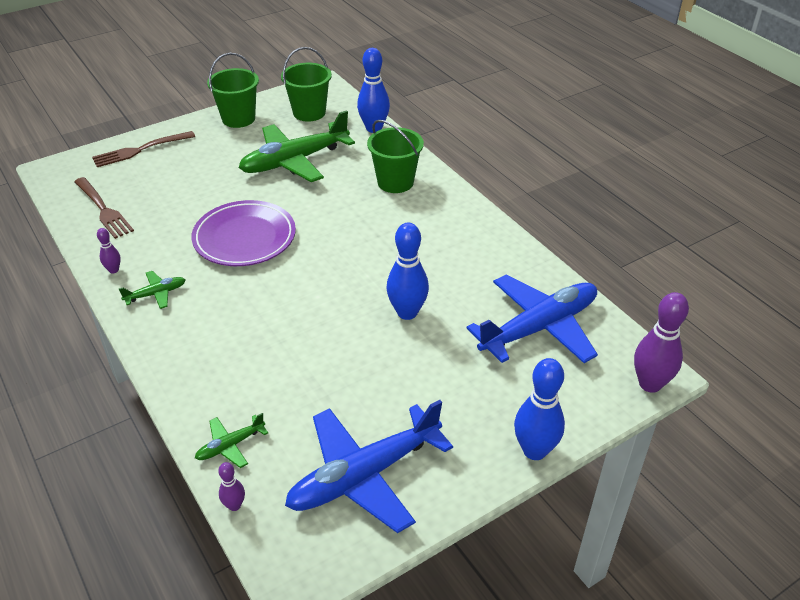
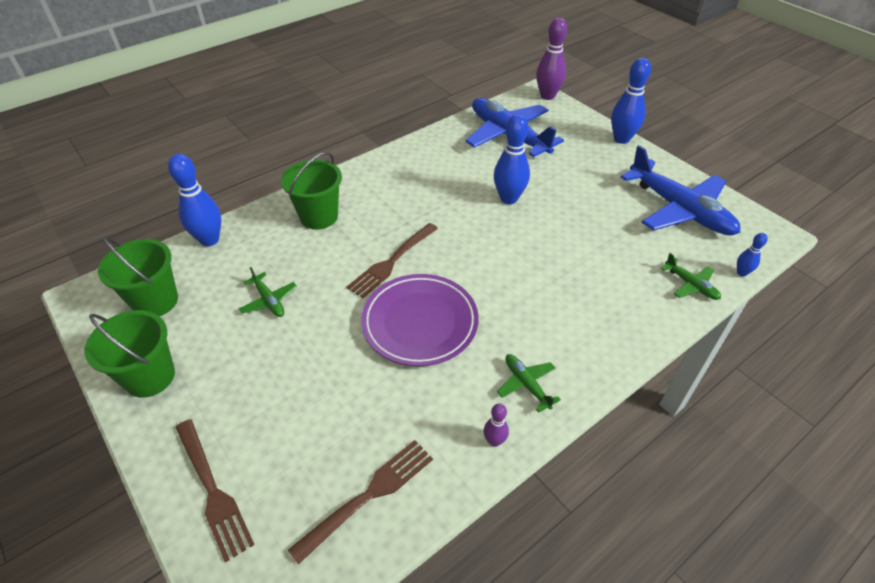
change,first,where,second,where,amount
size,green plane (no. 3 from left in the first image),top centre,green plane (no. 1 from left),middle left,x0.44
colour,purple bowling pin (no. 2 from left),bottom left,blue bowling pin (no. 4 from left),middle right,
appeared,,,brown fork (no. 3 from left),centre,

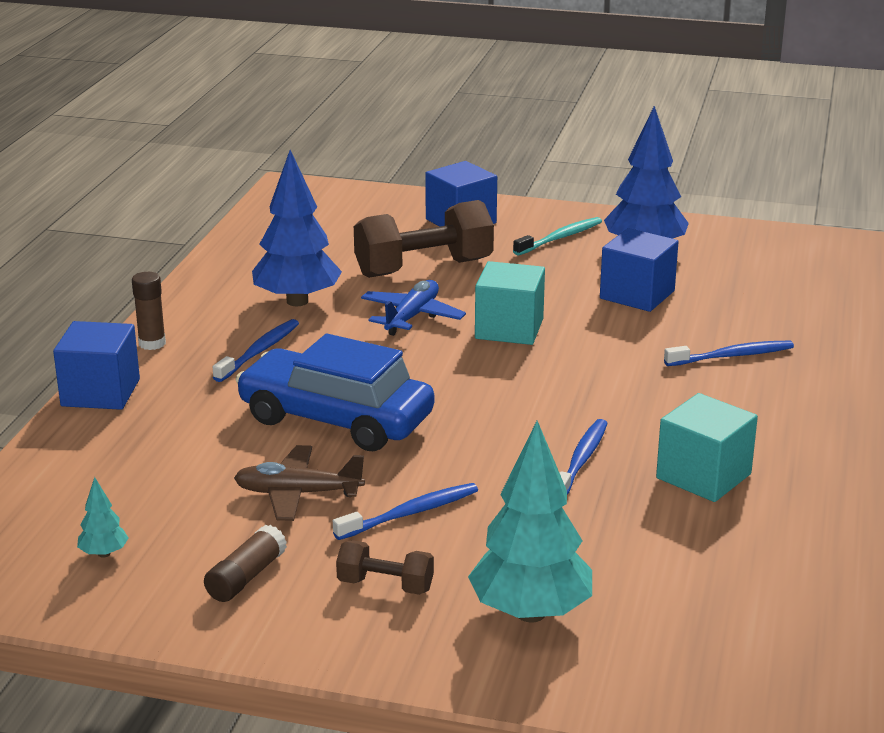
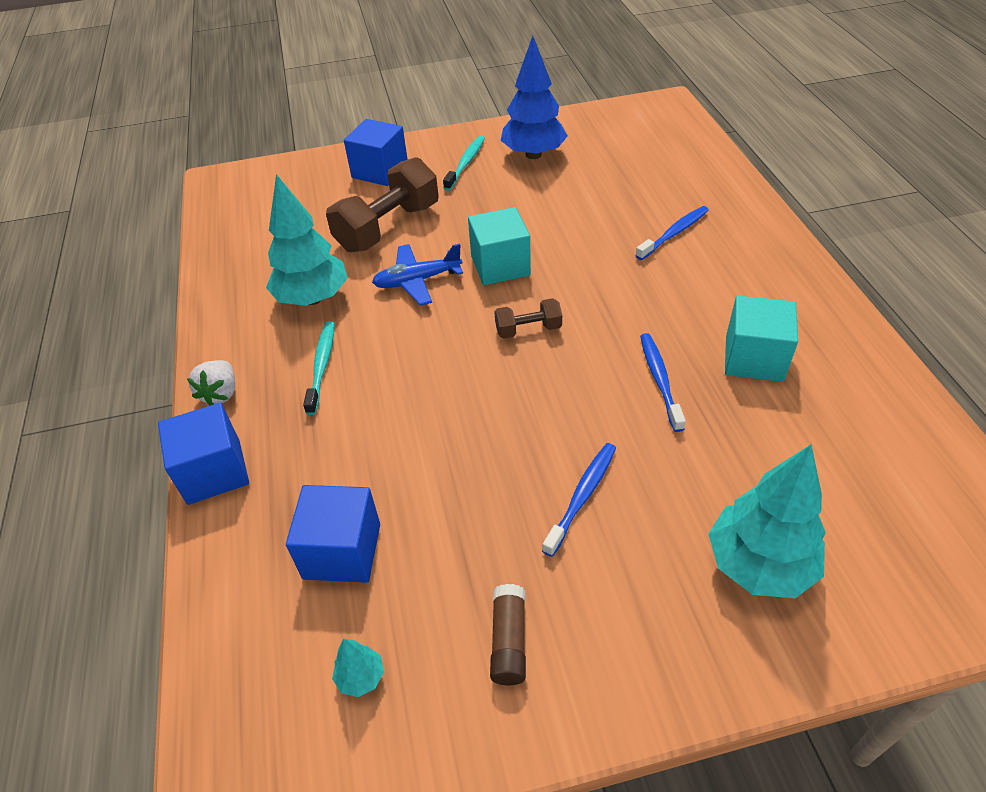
change,first,where,second,where,amount
colour,blue tree (no. 1 from left),top centre,turquoise tree (no. 1 from left),top left,
relocated,blue cube (no. 3 from left in the first image),middle right,blue cube (no. 2 from left),bottom centre,
exchanged,brown glue stick (no. 1 from left),middle left,white strawberry,middle left,
spun,blue plane,centre,,centre,105 degrees counterclockwise
colour,blue toothbrush (no. 1 from left),middle left,turquoise toothbrush (no. 1 from left),middle left,
missing,blue car,centre,,,
missing,brown plane,centre,,,
relocated,brown dumbbell (no. 1 from left in the first image),bottom centre,brown dumbbell (no. 2 from left),centre,

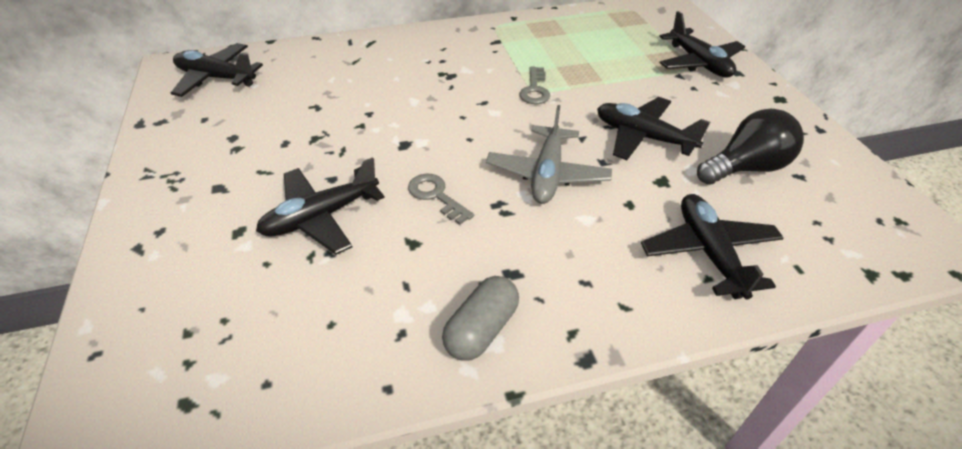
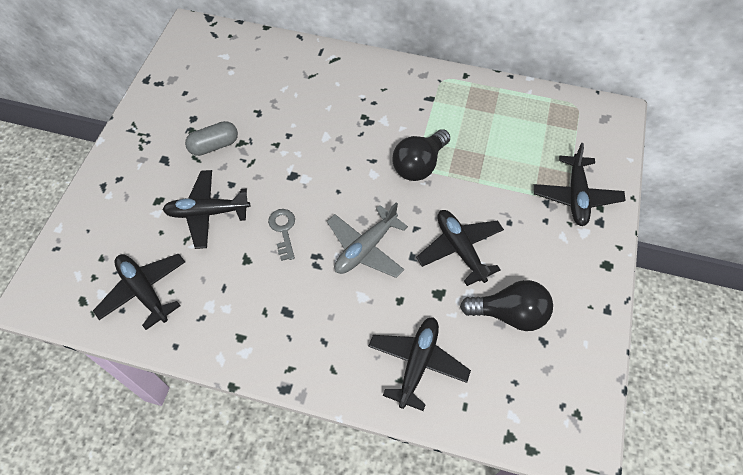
change,first,where,second,where,amount
relocated,black plane (no. 1 from left),top left,,middle left,
exchanged,grey key (no. 2 from left),top centre,black light bulb (no. 1 from left),top centre,
relocated,grey capsule,bottom centre,,top left,

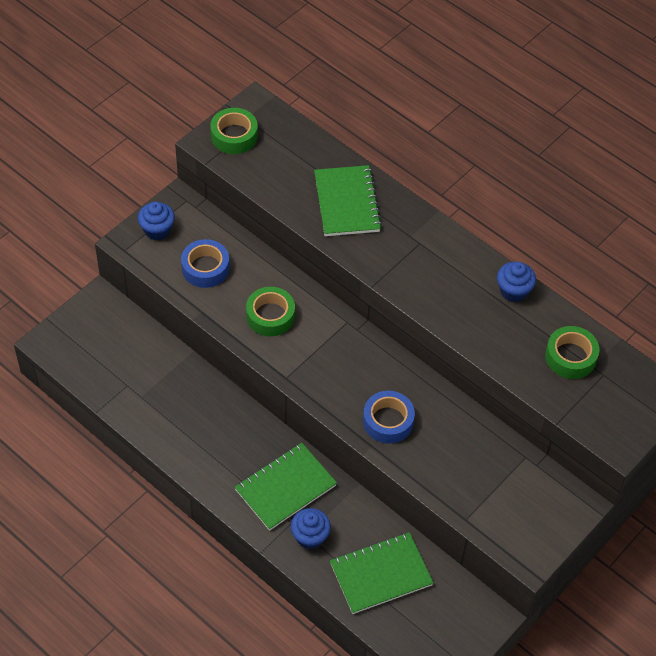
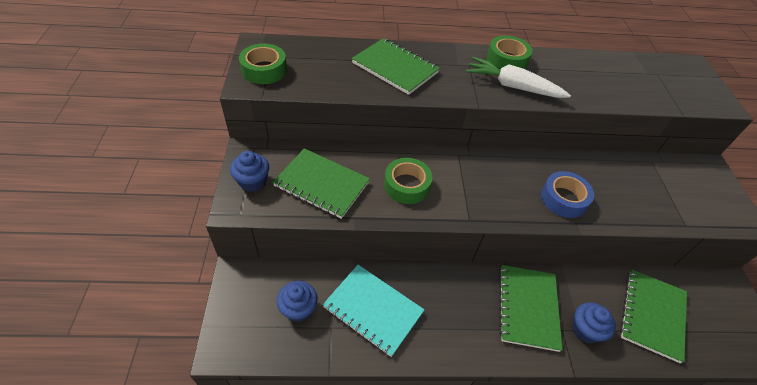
change,first,where,second,where,amount
exchanged,blue tape (no. 1 from left),middle left,green notebook (no. 1 from left),centre,
relocated,blue cupcake (no. 3 from left in the first image),middle right,blue cupcake (no. 2 from left),bottom centre,
relocated,green tape (no. 3 from left),middle right,,top right,
appeared,,,white carrot,top right,
appeared,,,turquoise notebook,bottom centre,

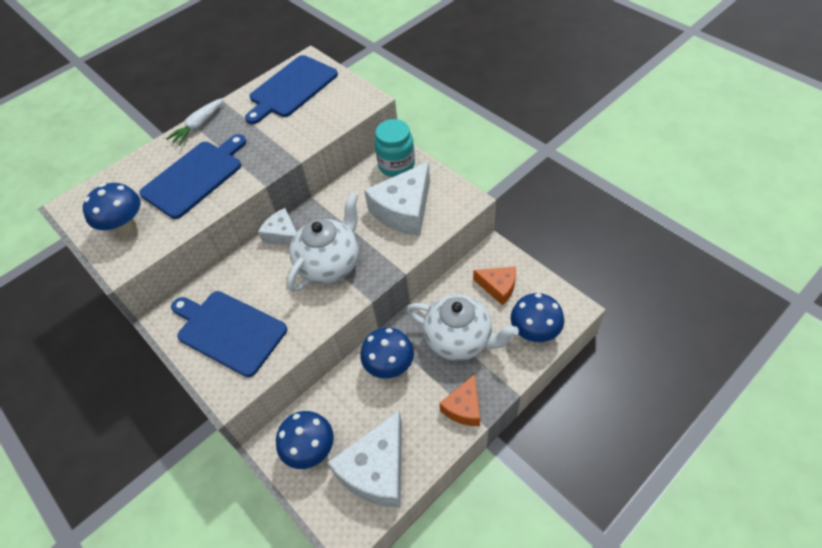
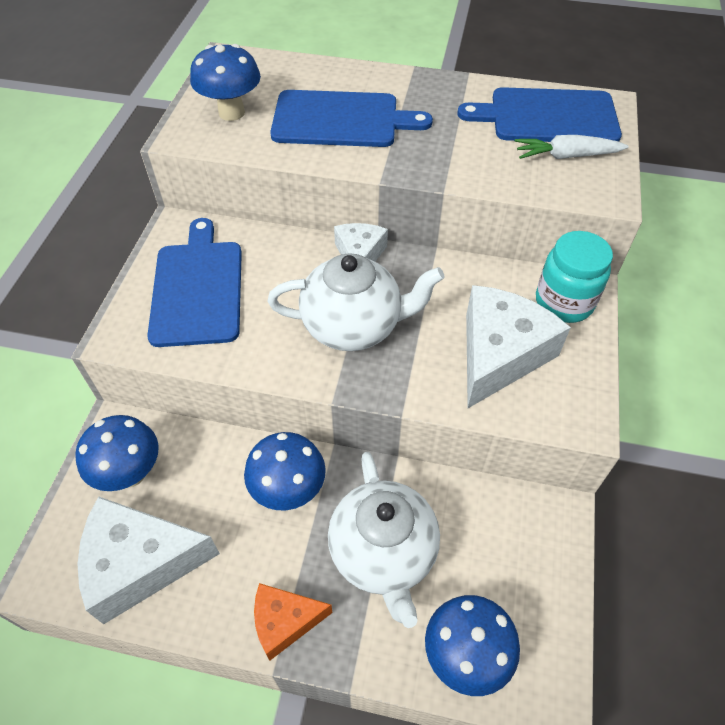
change,first,where,second,where,amount
relocated,white carrot,top left,,top right,
spun,white cheese (no. 3 from left),centre,,middle right,120 degrees clockwise
missing,orange cheese (no. 2 from left),centre,,,

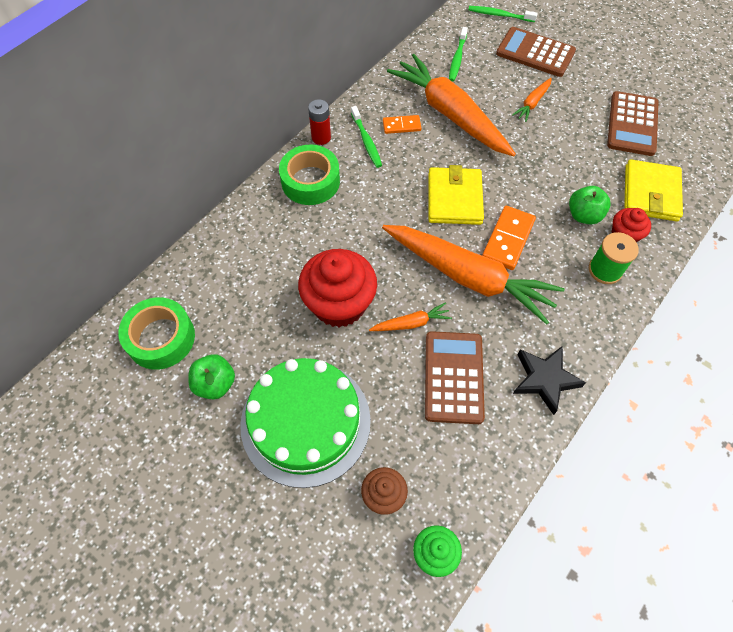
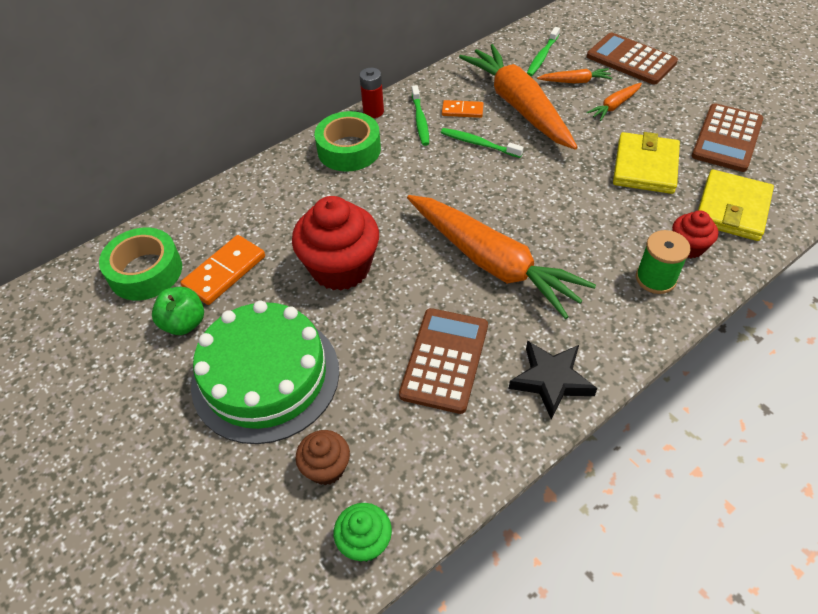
change,first,where,second,where,amount
relocated,green toothbrush (no. 3 from left in the first image),top right,green toothbrush (no. 2 from left),top centre,
relocated,yellow wallet (no. 1 from left),top centre,,top right,
missing,green apple (no. 2 from left),top right,,,
relocated,orange domino (no. 2 from left in the first image),middle right,orange domino (no. 1 from left),middle left,
relocated,orange carrot (no. 1 from left in the first image),centre,orange carrot (no. 3 from left),top right,

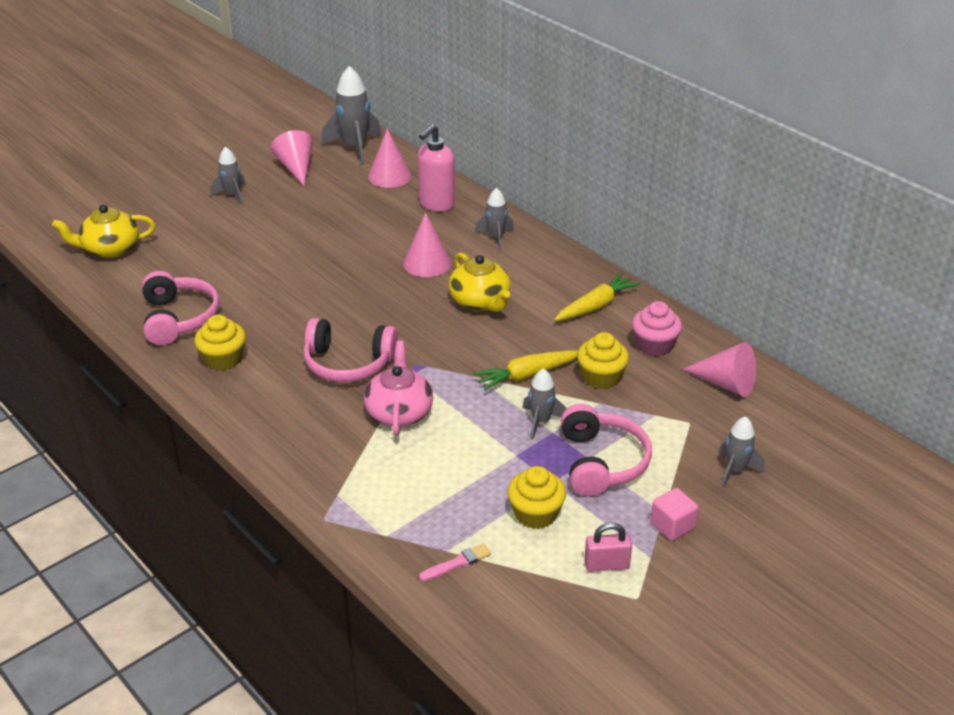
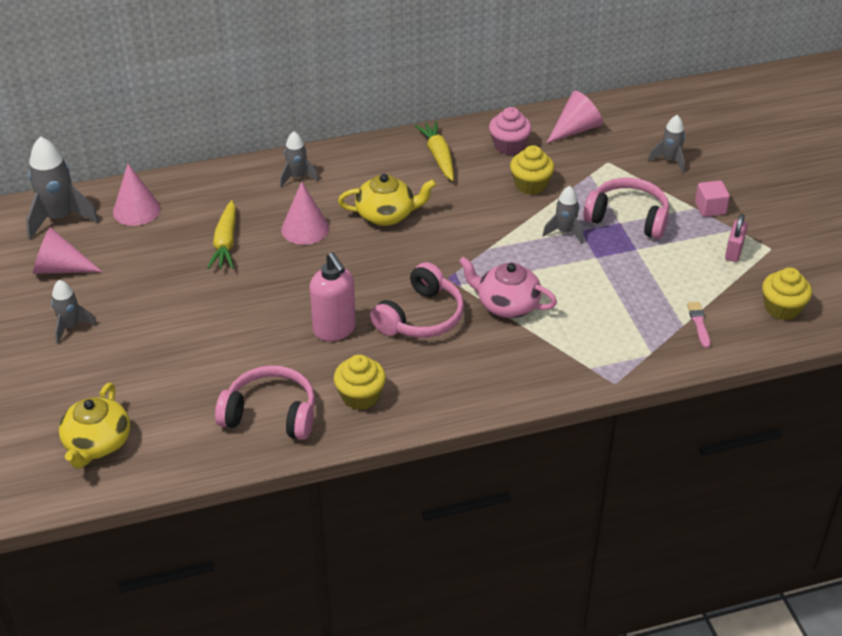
change,first,where,second,where,amount
relocated,pink soap dispenser,top centre,,centre,
relocated,yellow carrot (no. 1 from left),centre,,middle left,
relocated,yellow cupcake (no. 2 from left in the first image),bottom centre,yellow cupcake (no. 3 from left),middle right,

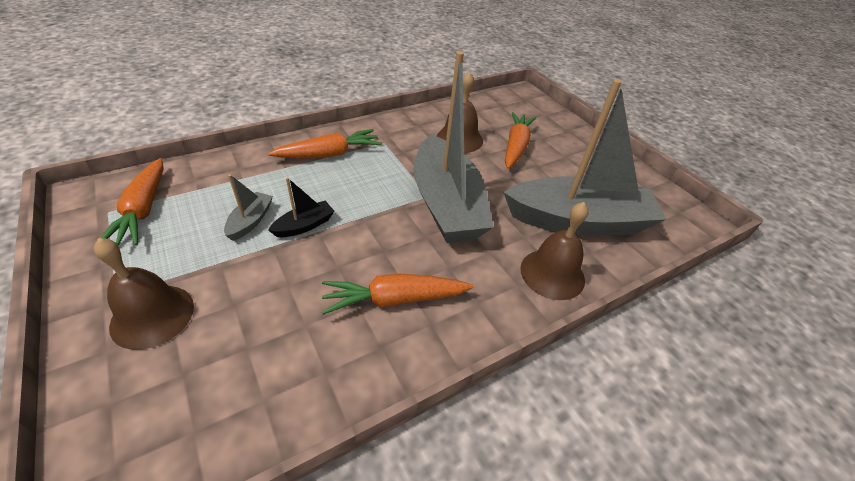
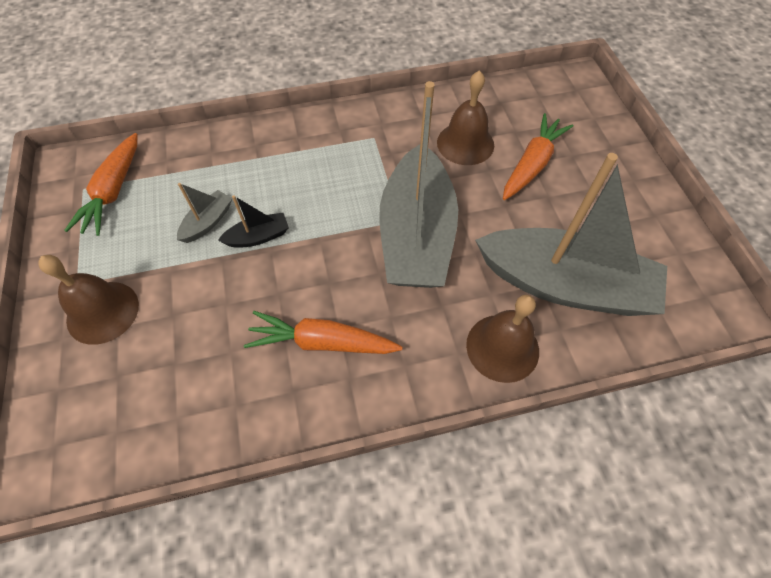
change,first,where,second,where,amount
missing,orange carrot (no. 2 from left),top centre,,,

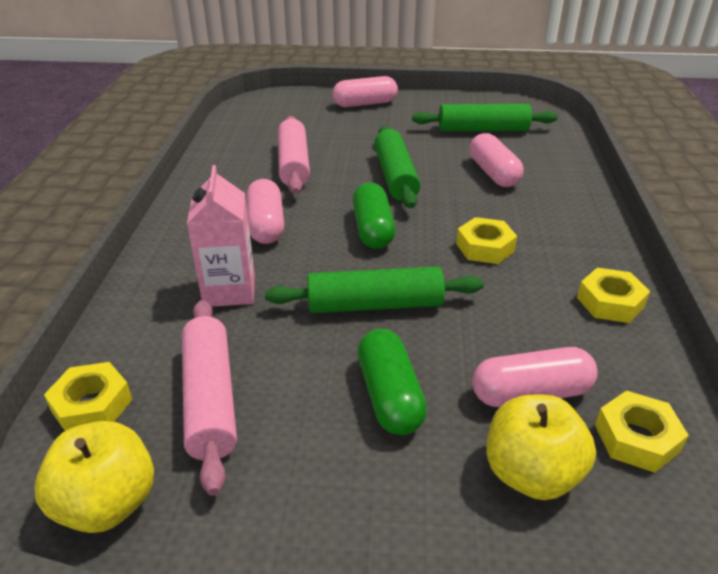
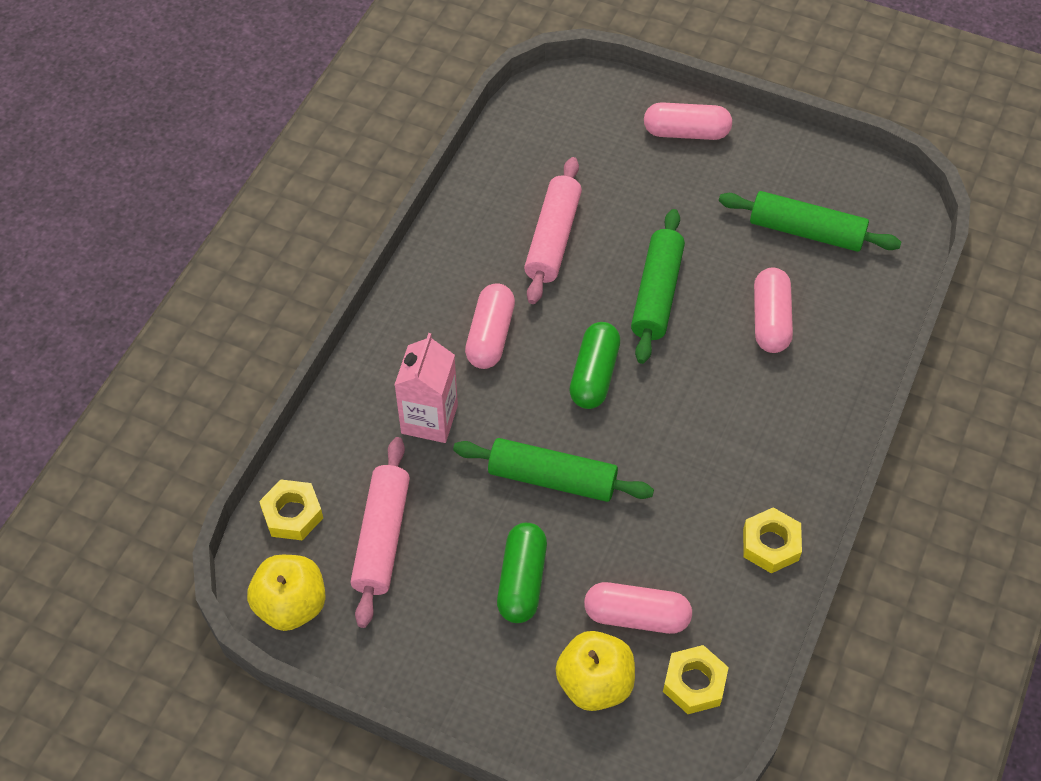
change,first,where,second,where,amount
missing,yellow nut (no. 2 from left),middle right,,,

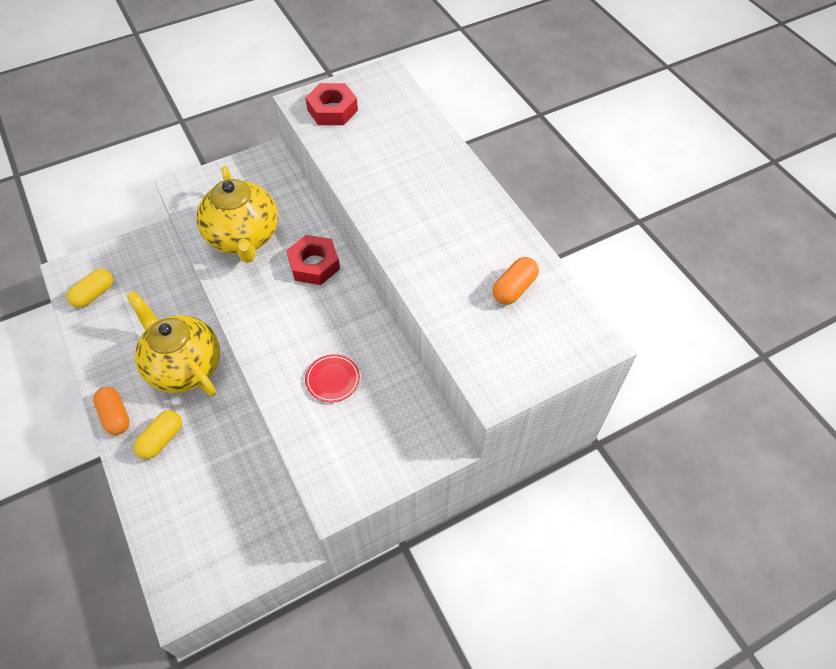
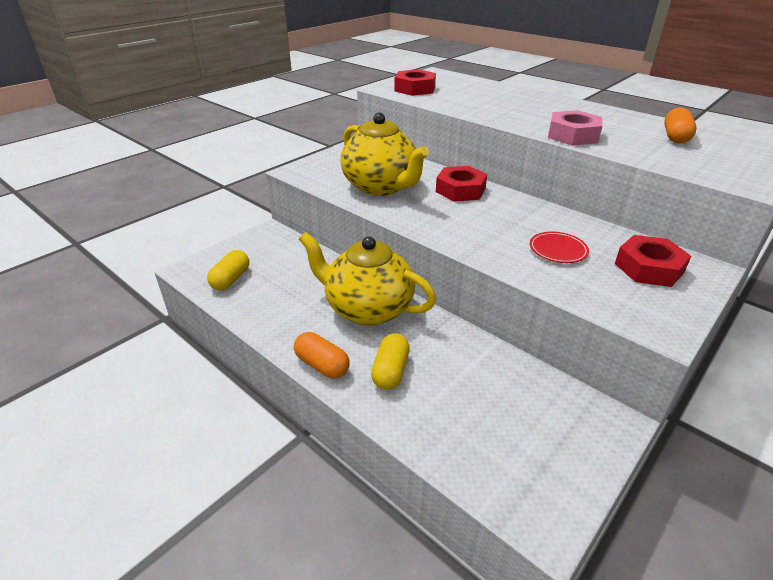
change,first,where,second,where,amount
appeared,,,pink nut,top right,
appeared,,,red nut (no. 3 from left),middle right,

